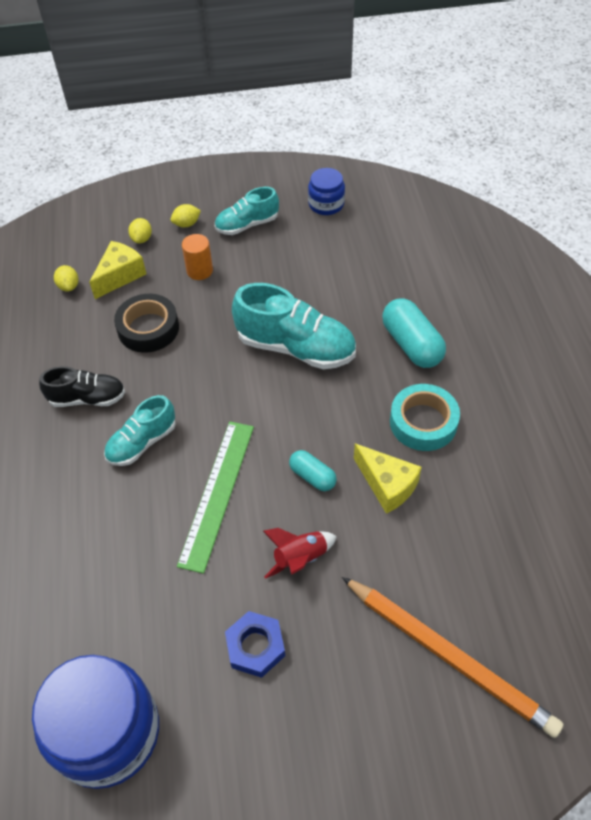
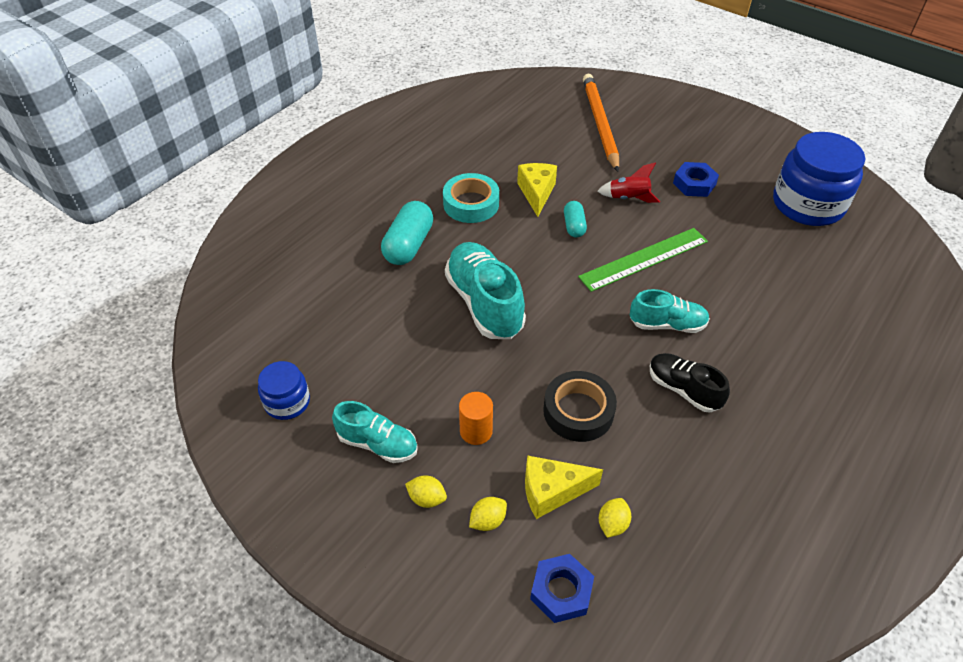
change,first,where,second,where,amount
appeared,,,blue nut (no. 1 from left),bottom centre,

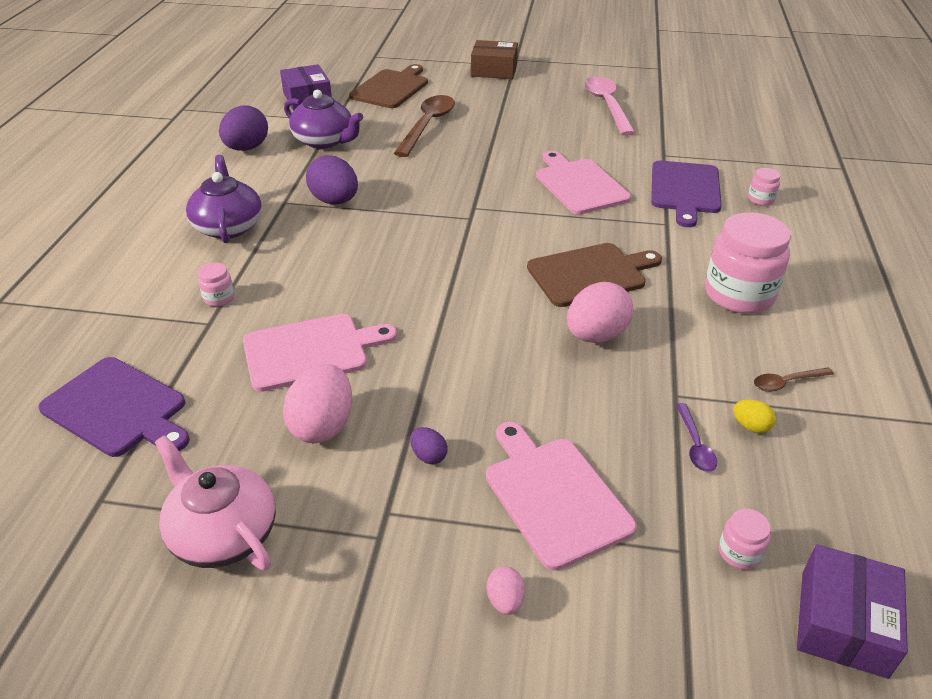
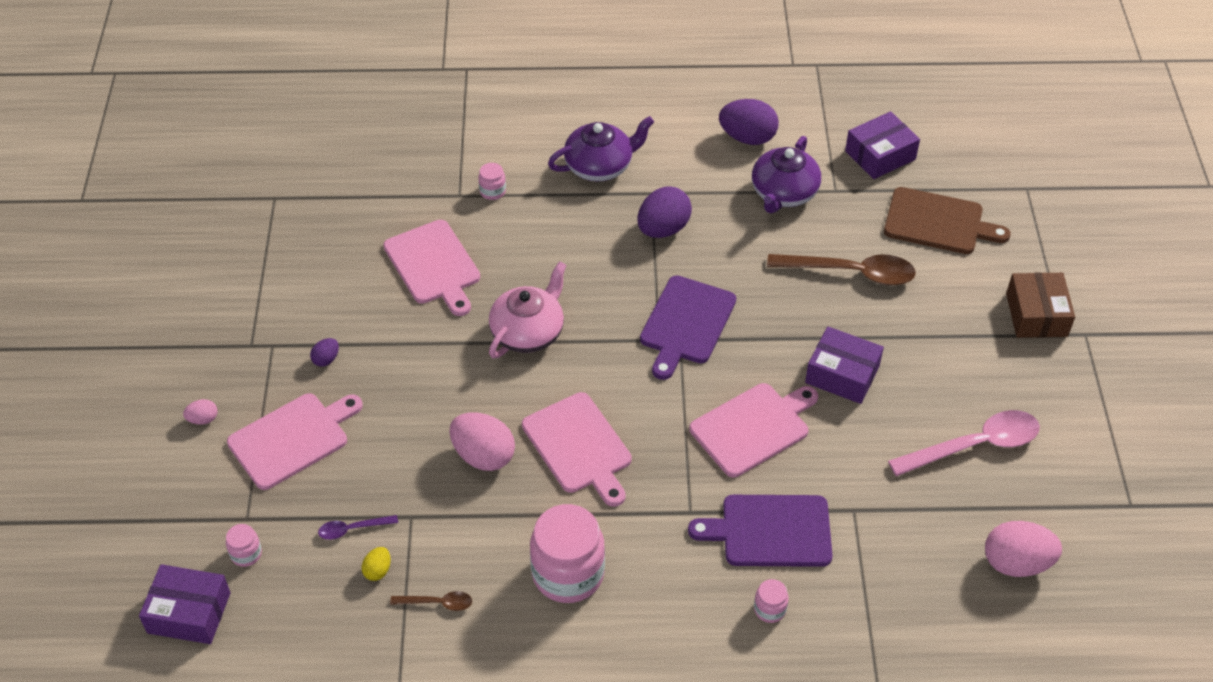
change,first,where,second,where,amount
colour,brown cutting board (no. 2 from left),centre,pink cutting board (no. 3 from left),centre,
relocated,purple cutting board (no. 1 from left),middle left,,centre,
relocated,pink egg (no. 1 from left in the first image),centre,pink egg (no. 3 from left),bottom right,
spun,brown spoon (no. 2 from left in the first image),middle right,brown spoon (no. 1 from left),bottom centre,120 degrees clockwise
relocated,pink teapot,bottom left,,centre,
appeared,,,purple box (no. 2 from left),middle right,

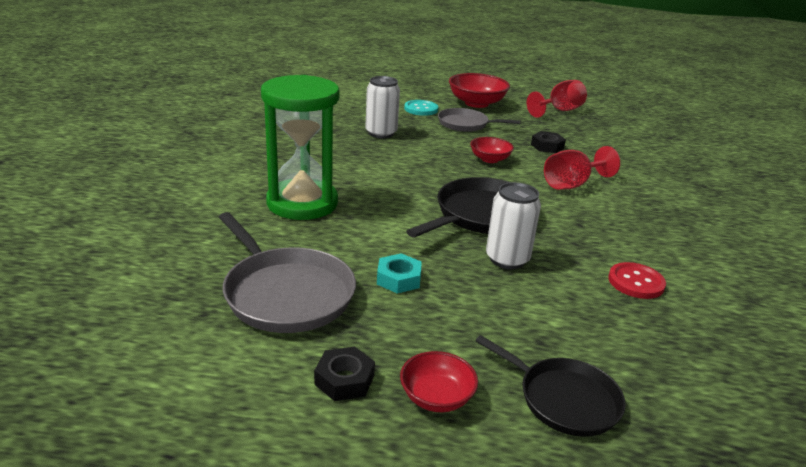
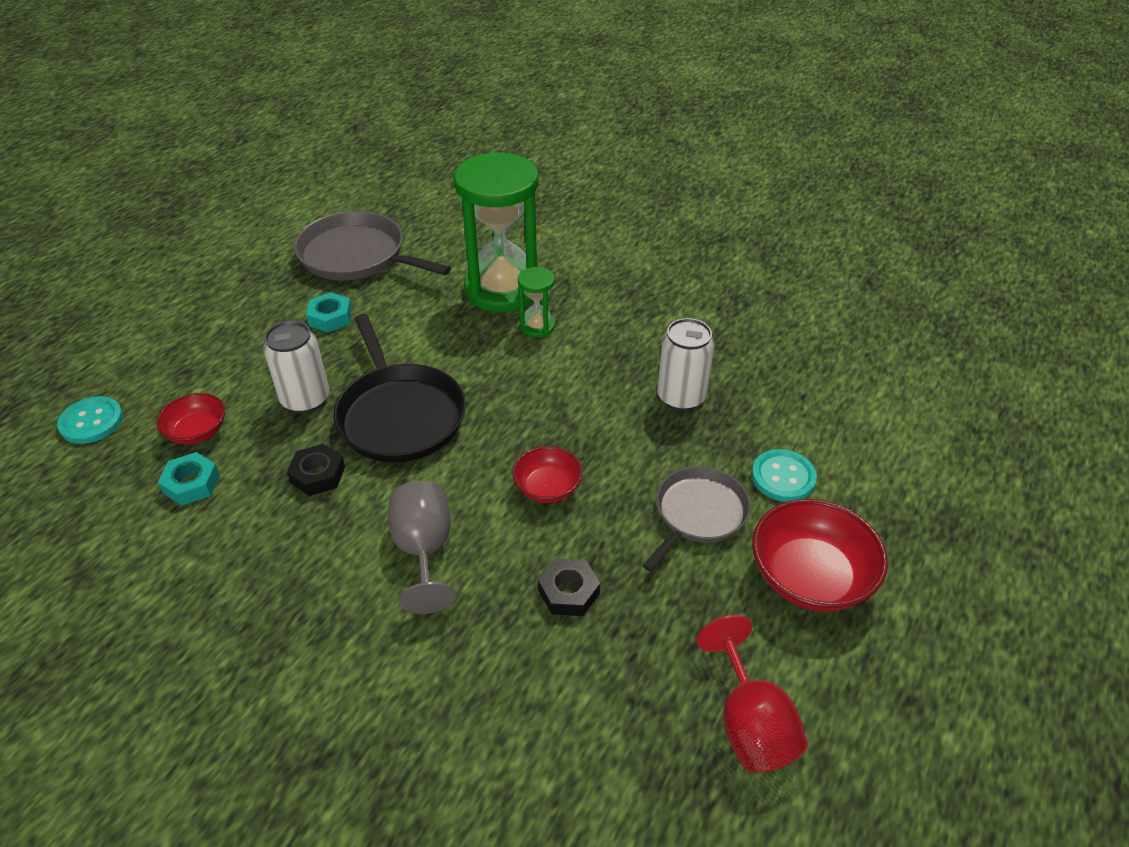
change,first,where,second,where,amount
colour,red goblet (no. 2 from left),middle right,grey goblet,centre,
spun,grey pan (no. 1 from left),centre,,top left,45 degrees clockwise
exchanged,red button,middle right,turquoise nut (no. 1 from left),middle left,
missing,black pan (no. 2 from left),bottom right,,,
relocated,black nut (no. 1 from left),bottom centre,,middle left,
relocated,red bowl (no. 1 from left),bottom centre,,middle left,
appeared,,,green hourglass (no. 2 from left),centre,
appeared,,,turquoise button (no. 1 from left),middle left,

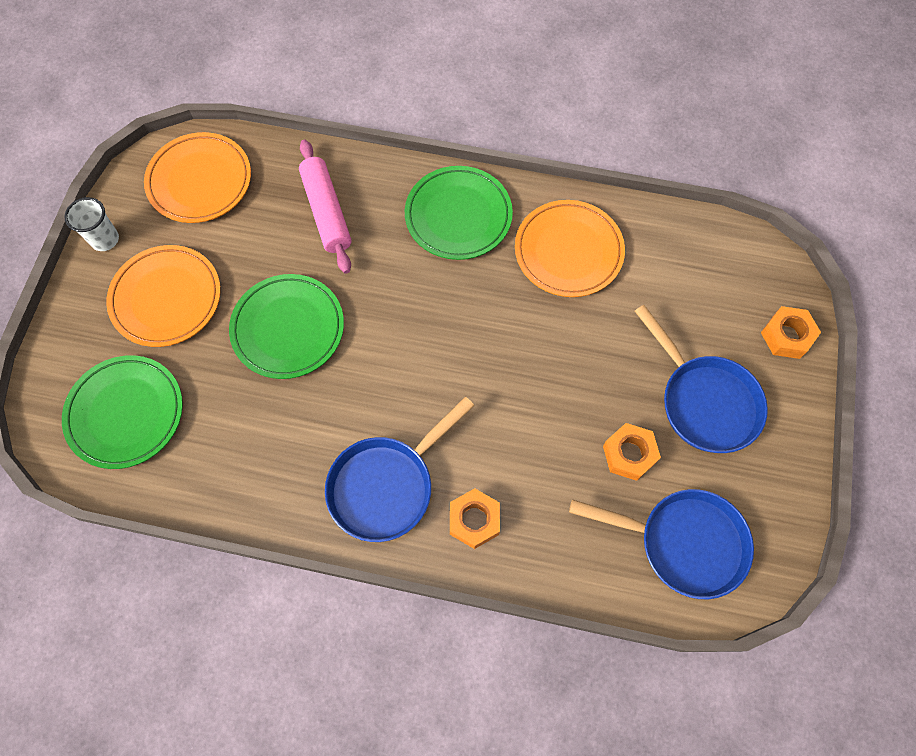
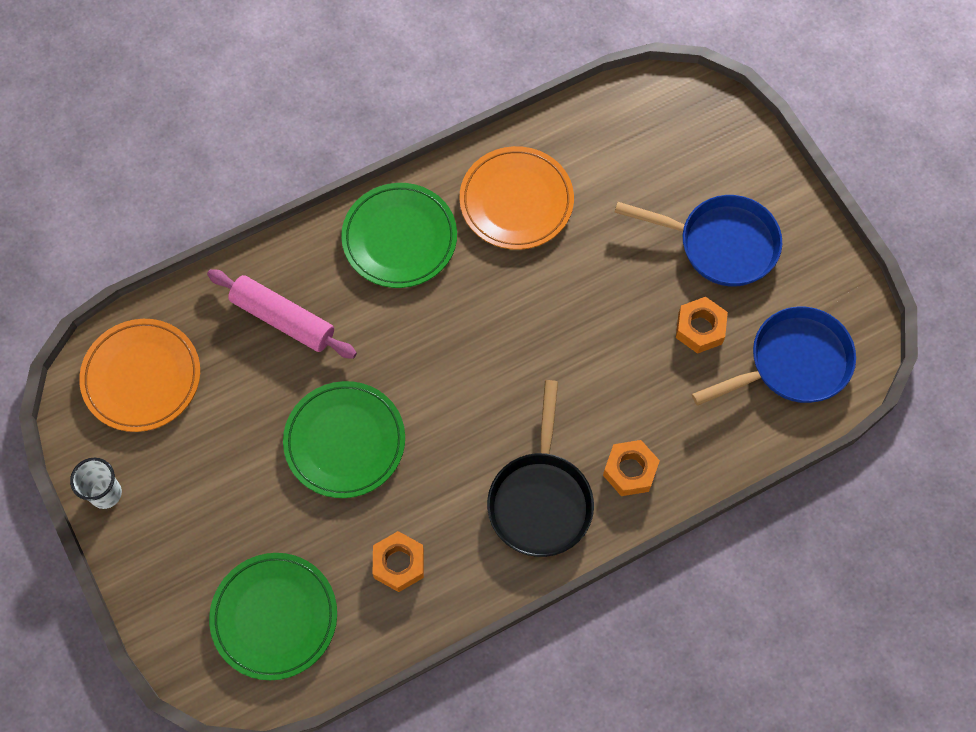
change,first,where,second,where,amount
missing,orange plate (no. 1 from left),middle left,,,
relocated,orange nut (no. 3 from left in the first image),middle right,orange nut (no. 1 from left),bottom centre,
colour,blue pan (no. 1 from left),centre,black pan,centre,

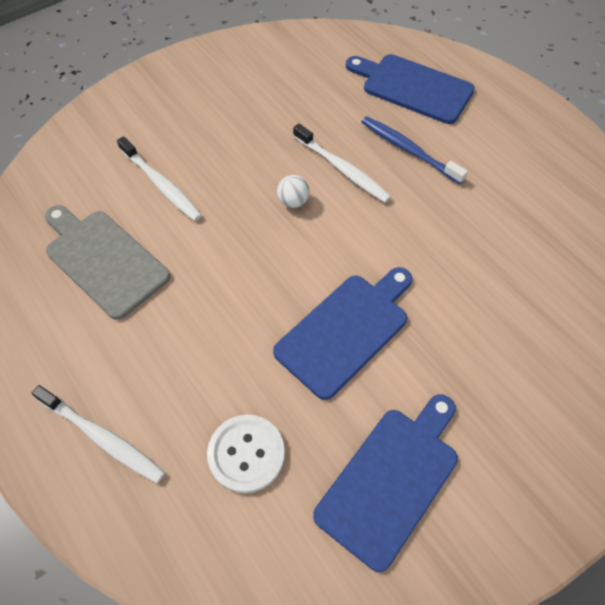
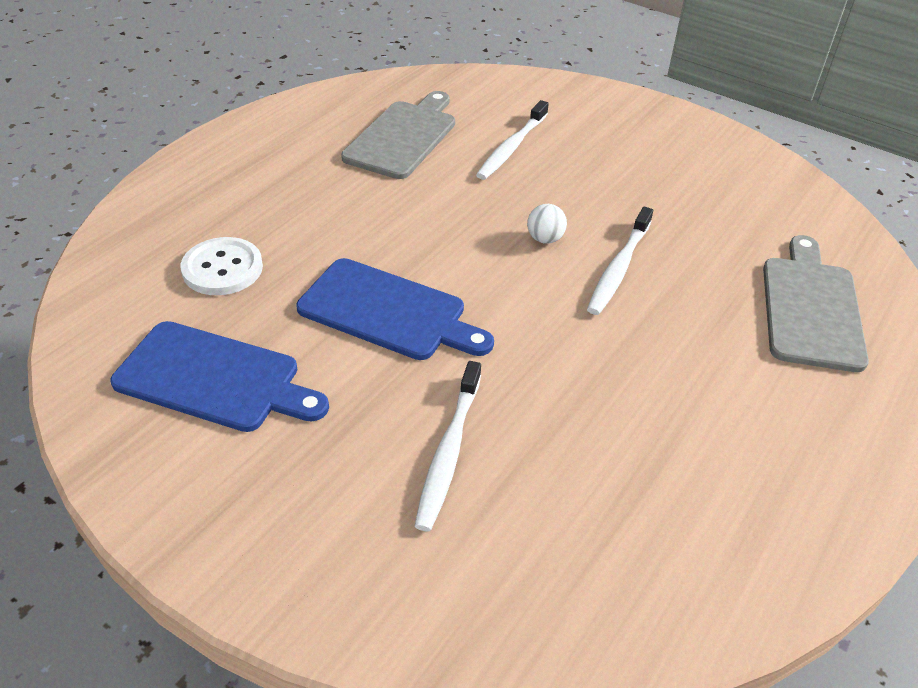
change,first,where,second,where,amount
colour,blue cutting board (no. 3 from left),top right,grey cutting board (no. 2 from left),middle right,
missing,blue toothbrush,top right,,,
relocated,white toothbrush (no. 1 from left),bottom left,,centre,

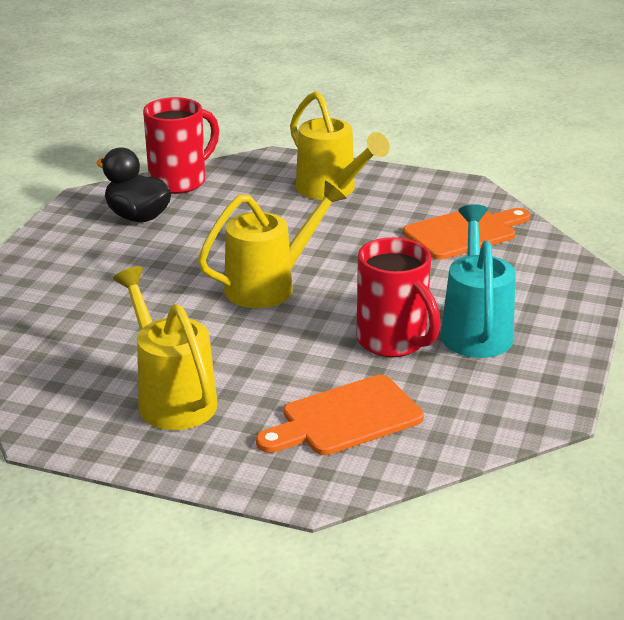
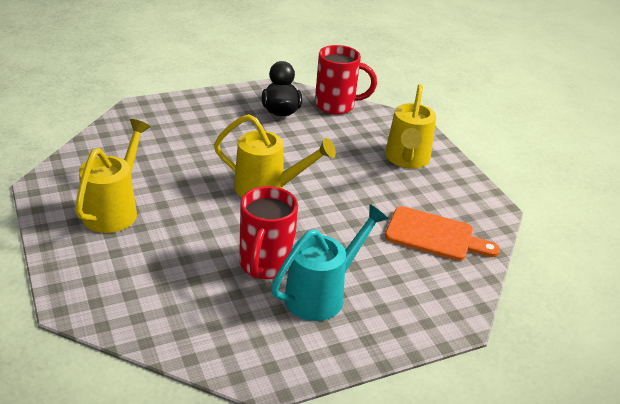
change,first,where,second,where,amount
missing,orange cutting board (no. 1 from left),bottom centre,,,

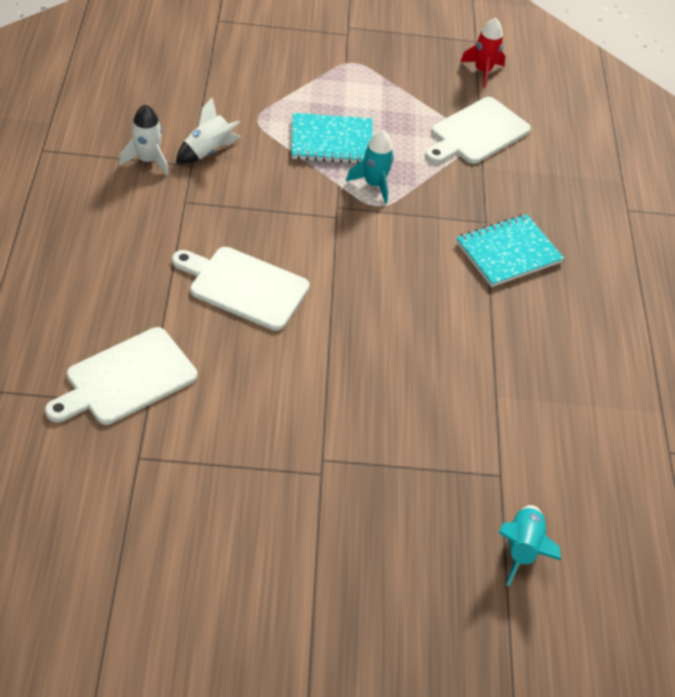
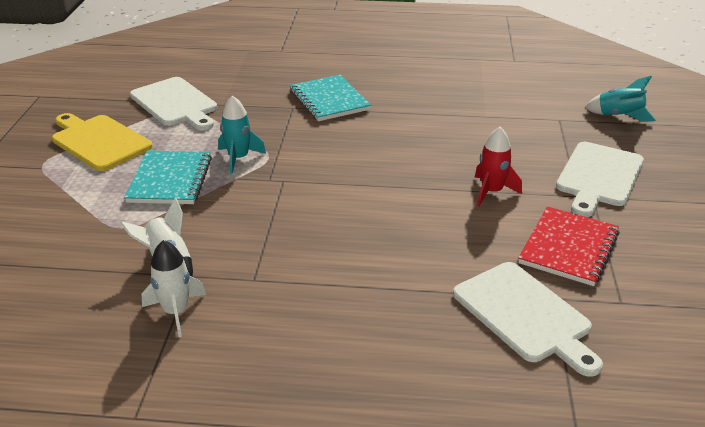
change,first,where,second,where,amount
relocated,red rocket,top right,,middle right,
relocated,white cutting board (no. 2 from left in the first image),centre,white cutting board (no. 3 from left),middle right,
appeared,,,yellow cutting board,top left,
appeared,,,red notebook,middle right,

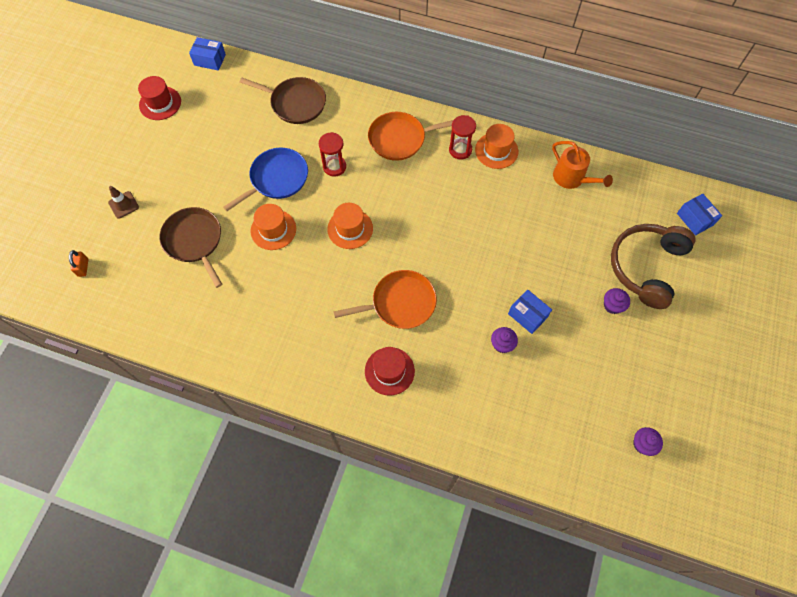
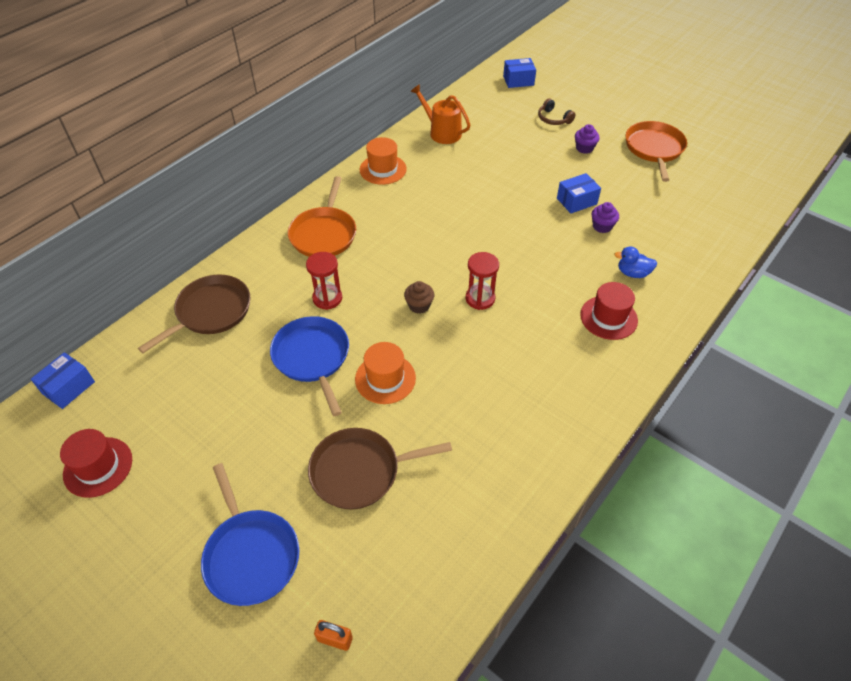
change,first,where,second,where,amount
relocated,red hourglass (no. 2 from left),top centre,,centre,
spun,orange watering can,top right,,top centre,120 degrees counterclockwise
exchanged,brown traffic cone,middle left,blue pan (no. 1 from left),bottom left,
exchanged,orange hat (no. 2 from left),centre,brown cupcake,centre,
size,brown headphones,middle right,,top centre,x0.44
relocated,orange pan (no. 1 from left in the first image),centre,orange pan (no. 2 from left),top right,
missing,purple cupcake (no. 3 from left),bottom right,,,
appeared,,,blue duck,middle right,

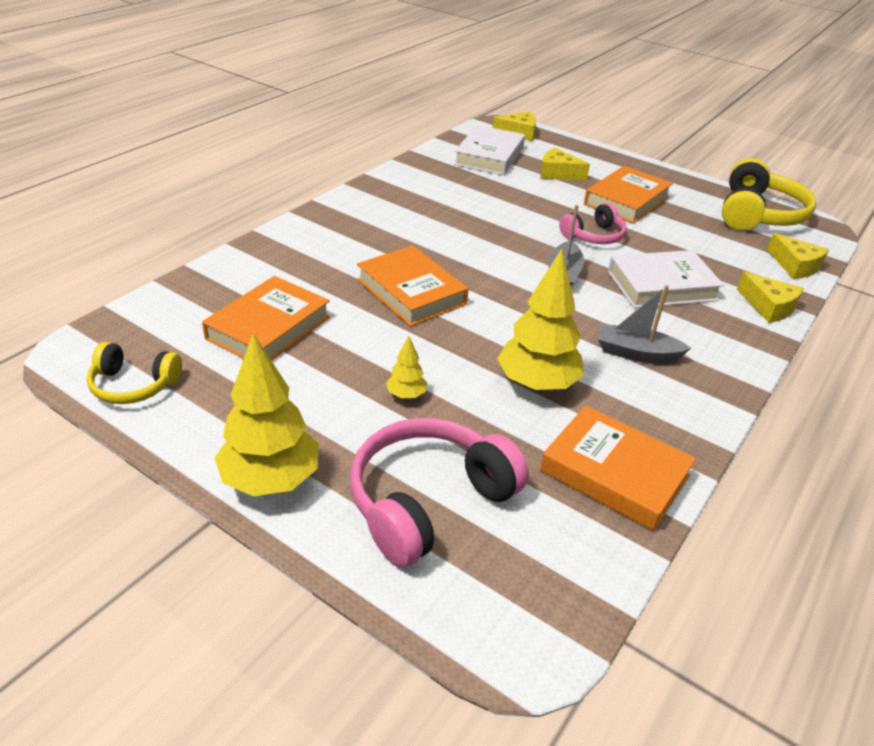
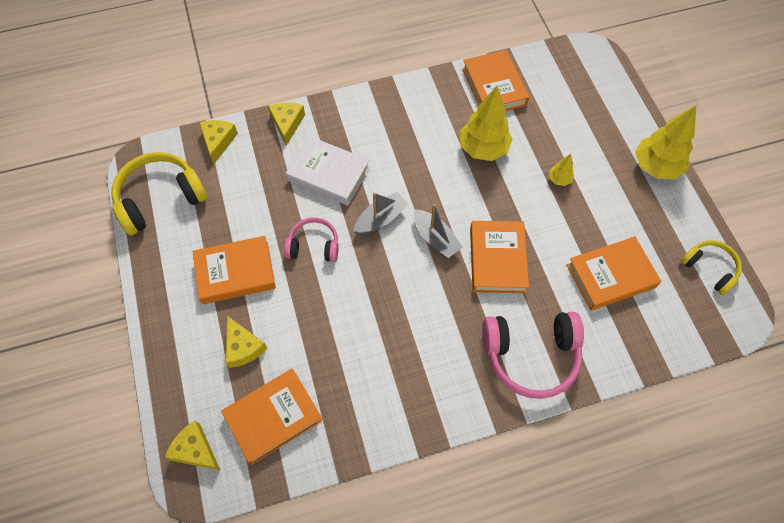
change,first,where,second,where,amount
colour,white book (no. 1 from left),top centre,orange book (no. 2 from left),bottom centre,
relocated,grey boat (no. 2 from left),middle right,,centre,
relocated,pink headphones (no. 1 from left in the first image),centre,pink headphones (no. 2 from left),bottom right,

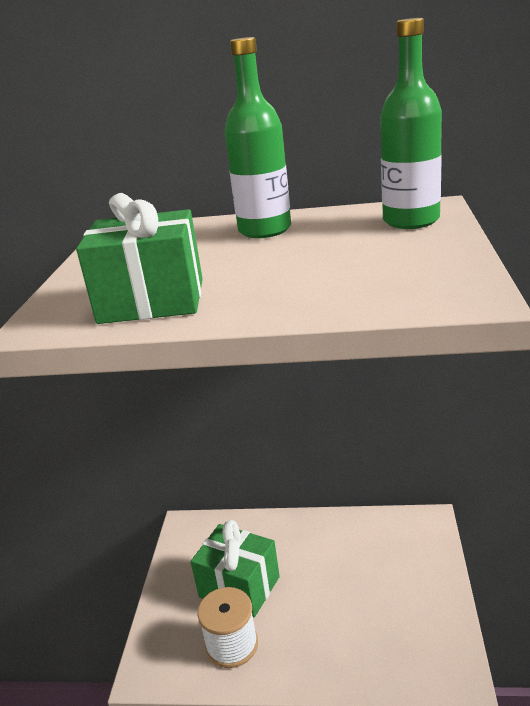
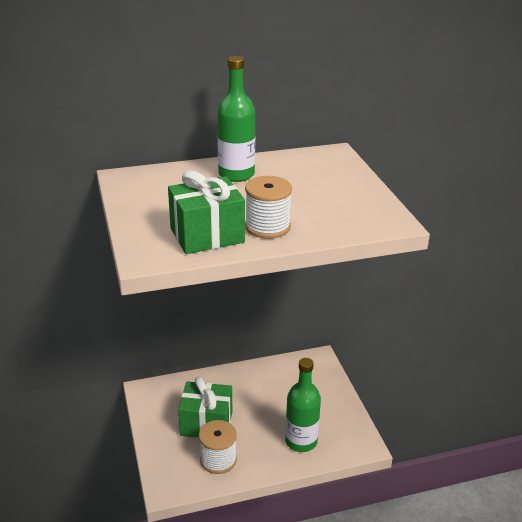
change,first,where,second,where,amount
relocated,green bottle (no. 2 from left),top right,,bottom centre,
appeared,,,white spool (no. 2 from left),centre,

